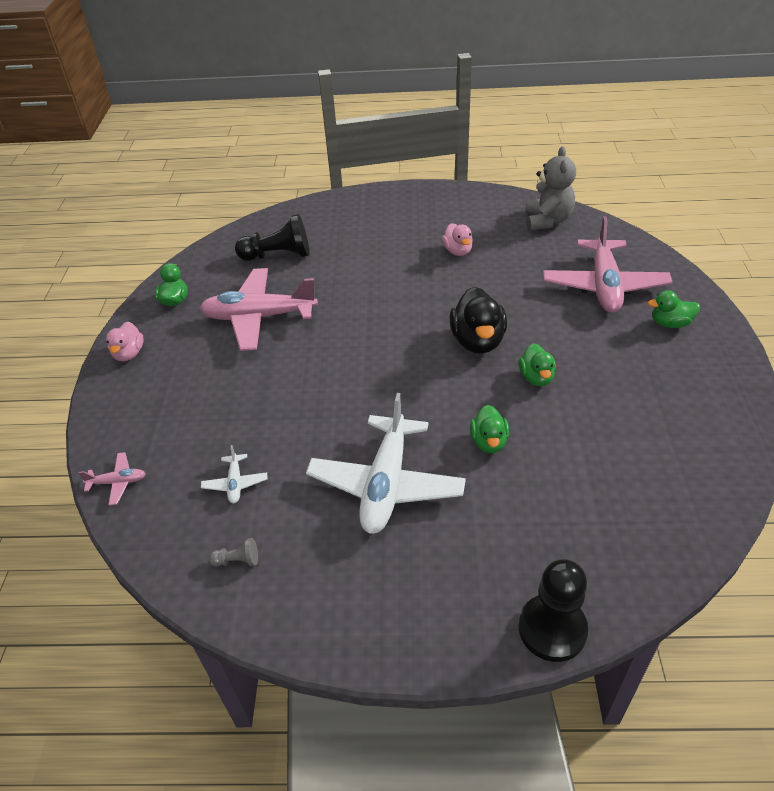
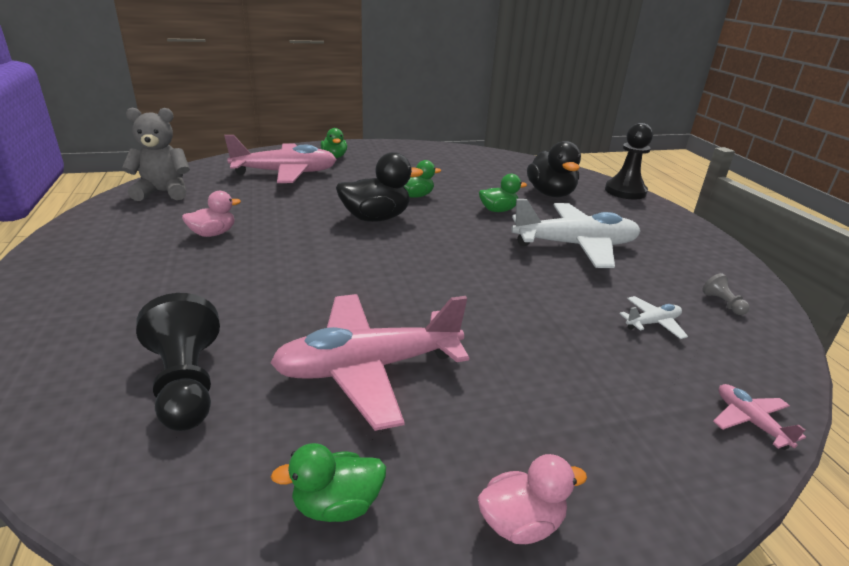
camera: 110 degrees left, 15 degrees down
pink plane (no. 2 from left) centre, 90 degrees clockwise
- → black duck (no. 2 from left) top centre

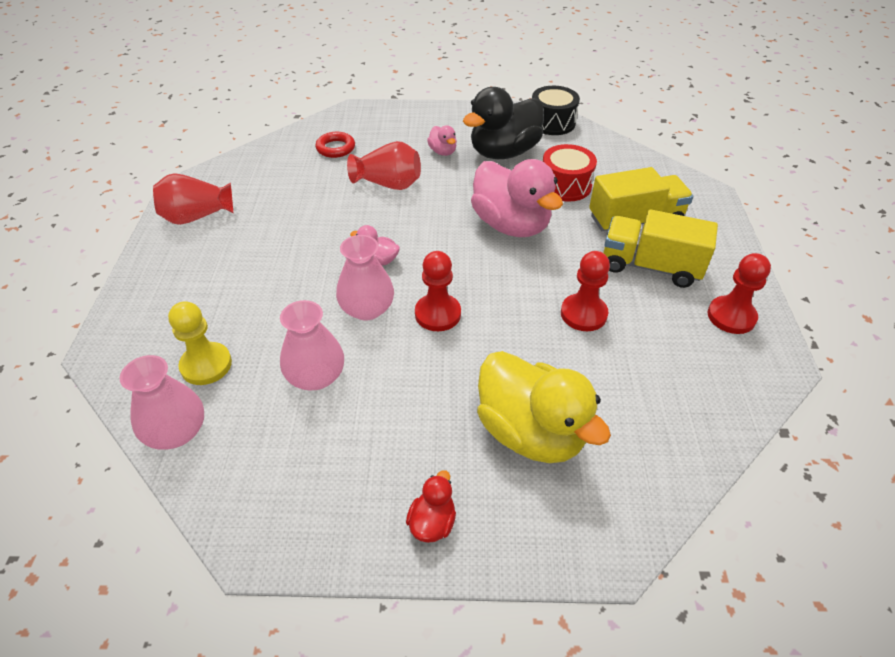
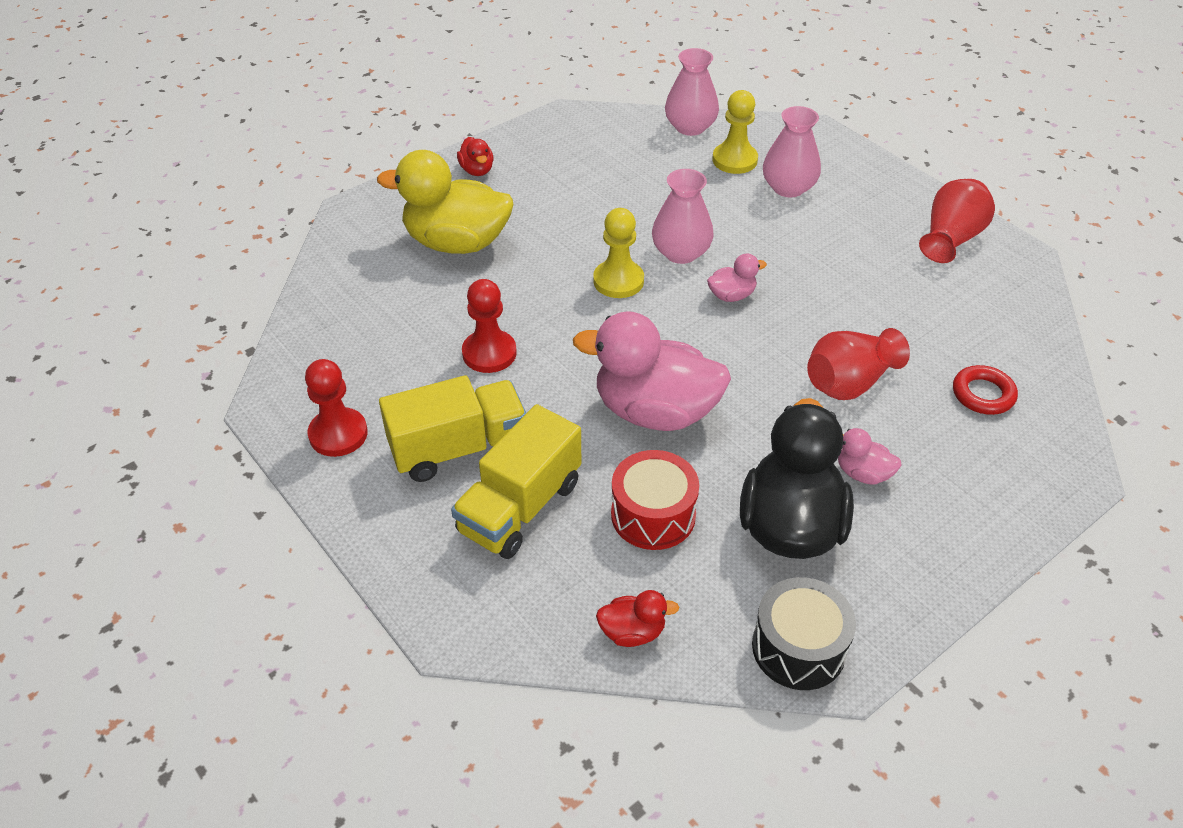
camera: 140 degrees right, 0 degrees up
pink vase (no. 2 from left in the first image) centre → pink vase (no. 3 from left) top right, relocated
red pawn (no. 1 from left) centre → yellow pawn (no. 1 from left) top centre
- → red duck (no. 2 from left) bottom centre

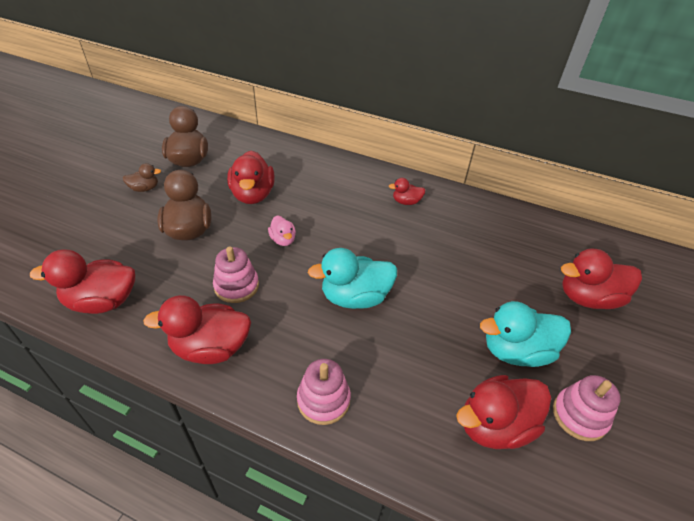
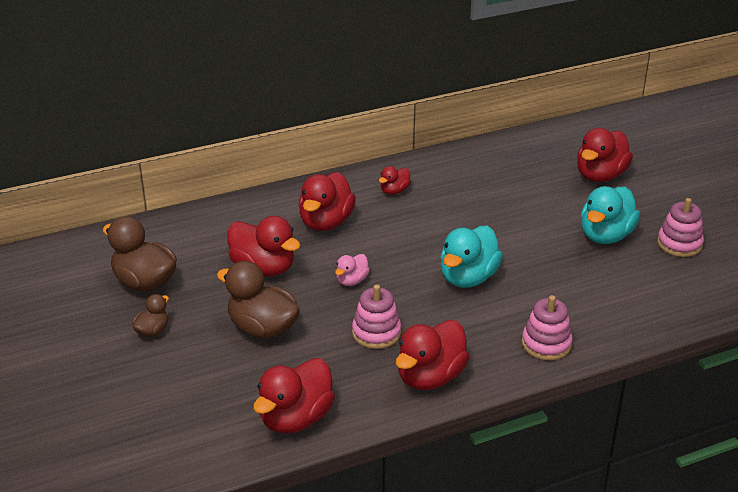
camera: 45 degrees left, 10 degrees down
pink duck centre, 105 degrees clockwise
red duck (no. 5 from left in the first image) bottom right → red duck (no. 3 from left) centre, relocated

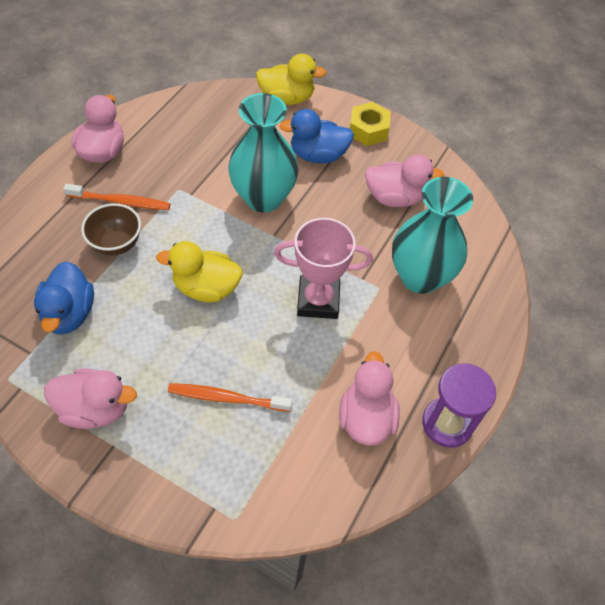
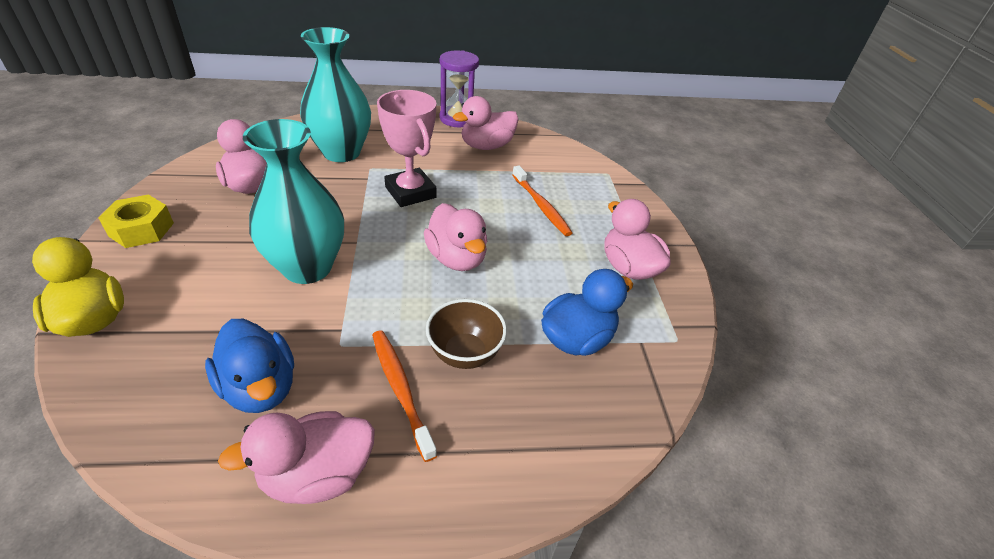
camera: 125 degrees left, 15 degrees down
yellow duck (no. 1 from left) middle left → pink duck (no. 3 from left) centre
blue duck (no. 2 from left in the first image) top centre → blue duck (no. 1 from left) middle left, relocated

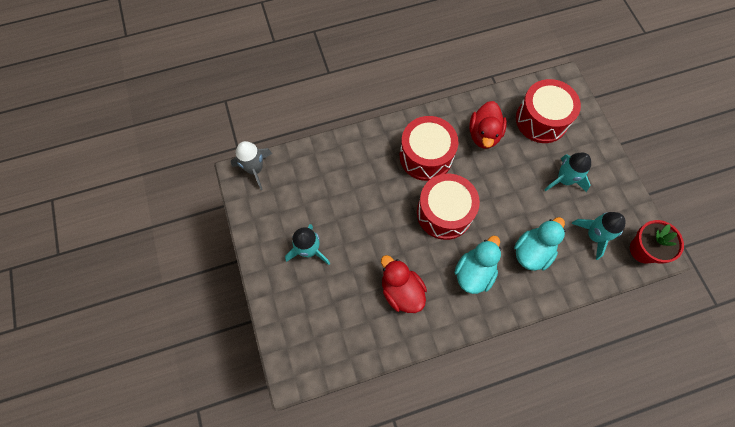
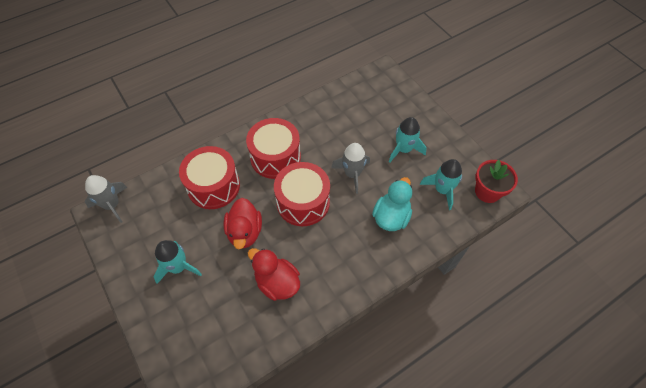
camera: 15 degrees left, 10 degrees down
turquoise duck (no. 1 from left) centre → -
red duck (no. 2 from left in the first image) top centre → red duck (no. 1 from left) centre, relocated
red drum (no. 3 from left in the first image) top right → red drum (no. 1 from left) middle left, relocated
- → grey rocket (no. 2 from left) centre

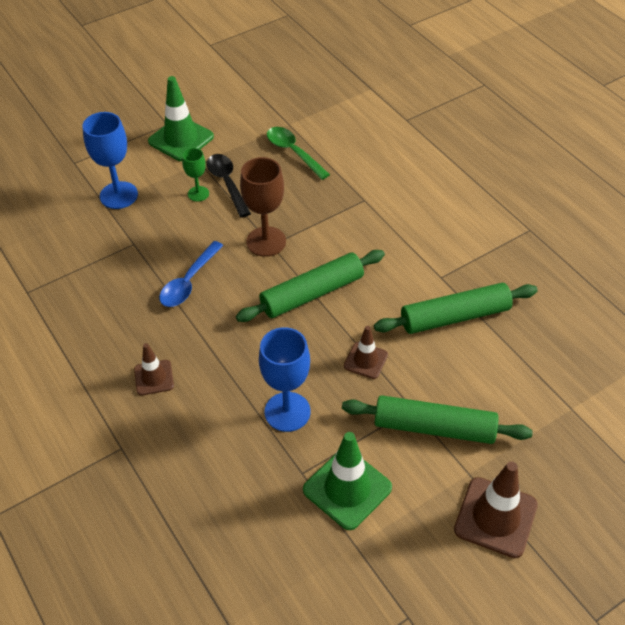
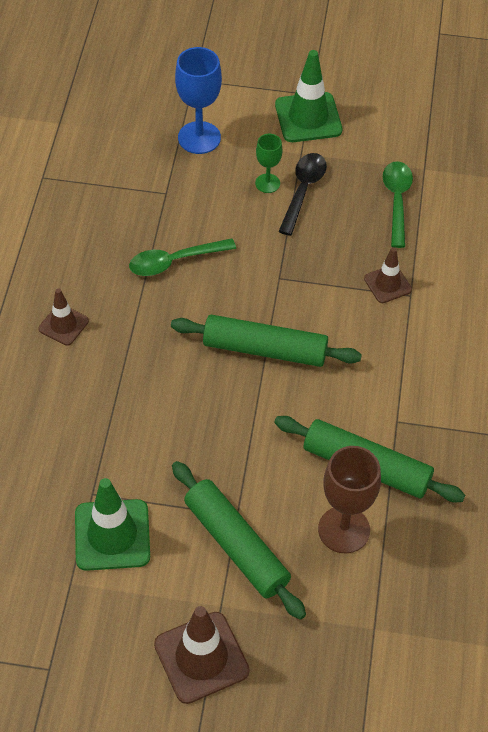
camera: 40 degrees right, 5 degrees up
blue spoon middle left → green spoon (no. 1 from left) centre
brown goblet top centre → brown goblet bottom right, relocated
blue goblet (no. 2 from left) centre → -
brown traffic cone (no. 2 from left in the first image) centre → brown traffic cone (no. 3 from left) middle right, relocated

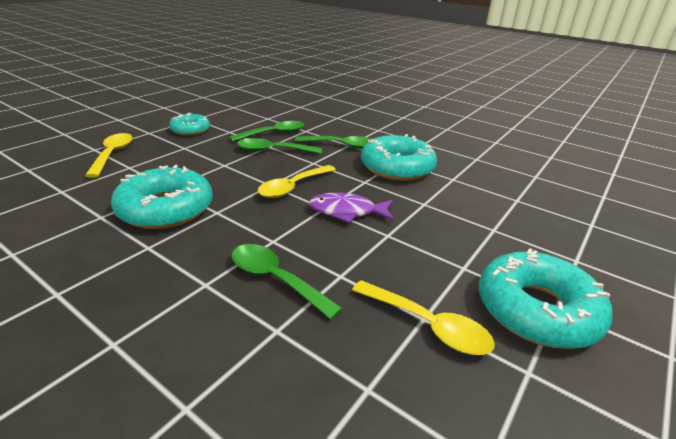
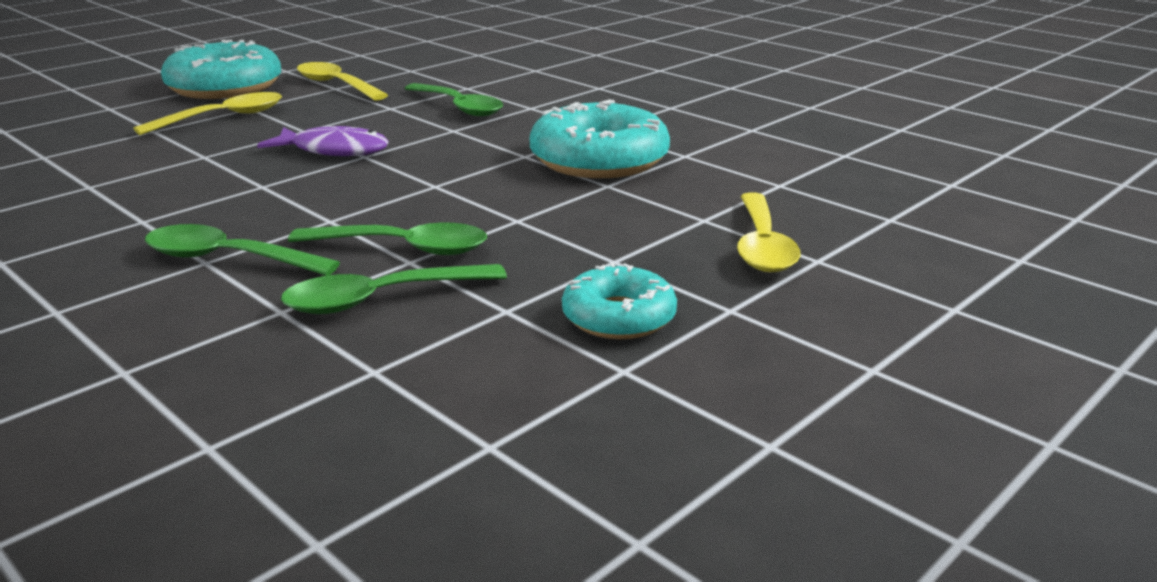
camera: 170 degrees left, 5 degrees down
yellow spoon (no. 2 from left in the first image) centre → yellow spoon (no. 1 from left) top left, relocated
turquoise donut (no. 3 from left) centre → -

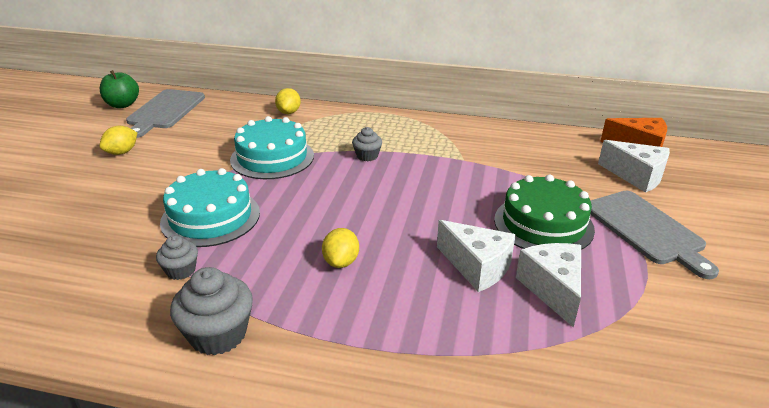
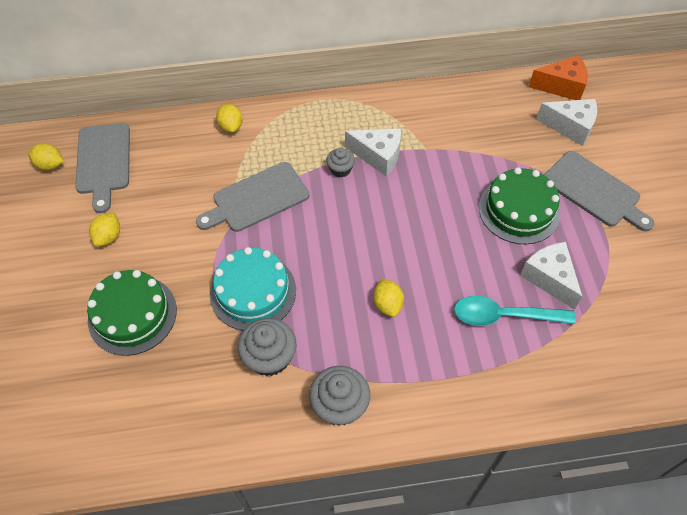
camera: 20 degrees left, 25 degrees up
green apple top left → yellow lemon (no. 1 from left) top left
grey cupcake (no. 1 from left) middle left → grey cupcake (no. 1 from left) bottom centre, x1.72
turquoise cake (no. 2 from left) centre → grey cutting board (no. 2 from left) centre
white cheese (no. 1 from left) centre → white cheese (no. 1 from left) top centre, relocated
- → green cake (no. 1 from left) middle left
- → turquoise spoon middle right

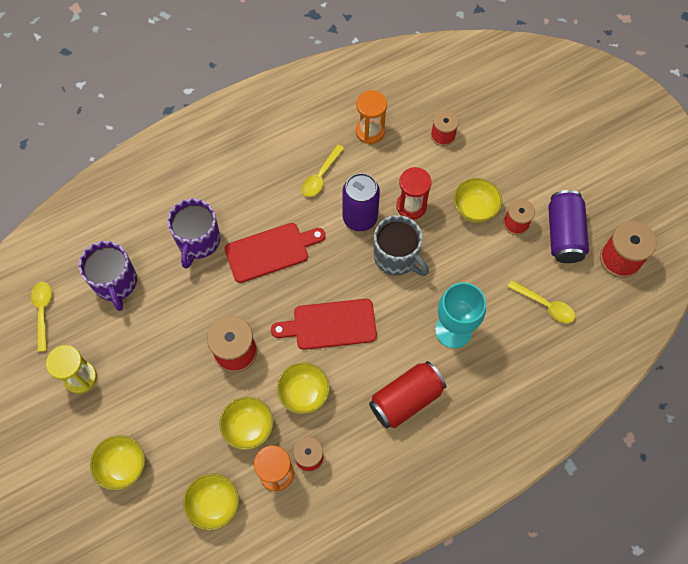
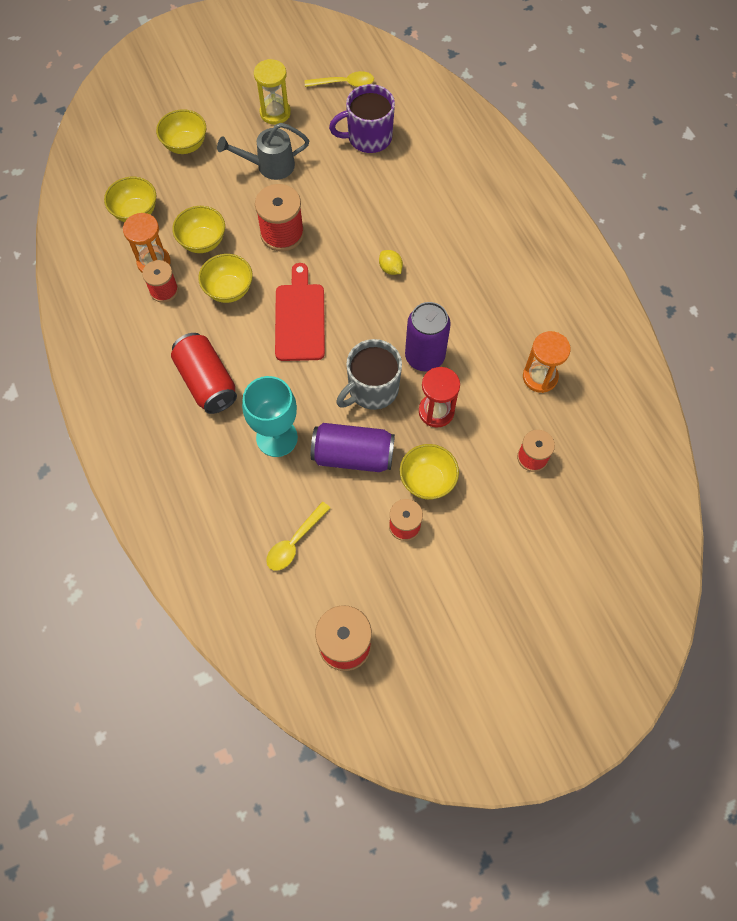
camera: 95 degrees right, 0 degrees up
purple mug (no. 2 from left) middle left → -
red cutting board (no. 1 from left) centre → yellow lemon top centre
yellow spoon (no. 2 from left) top centre → -
purple can (no. 2 from left in the first image) middle right → purple can (no. 1 from left) centre, relocated
- → grey watering can top centre

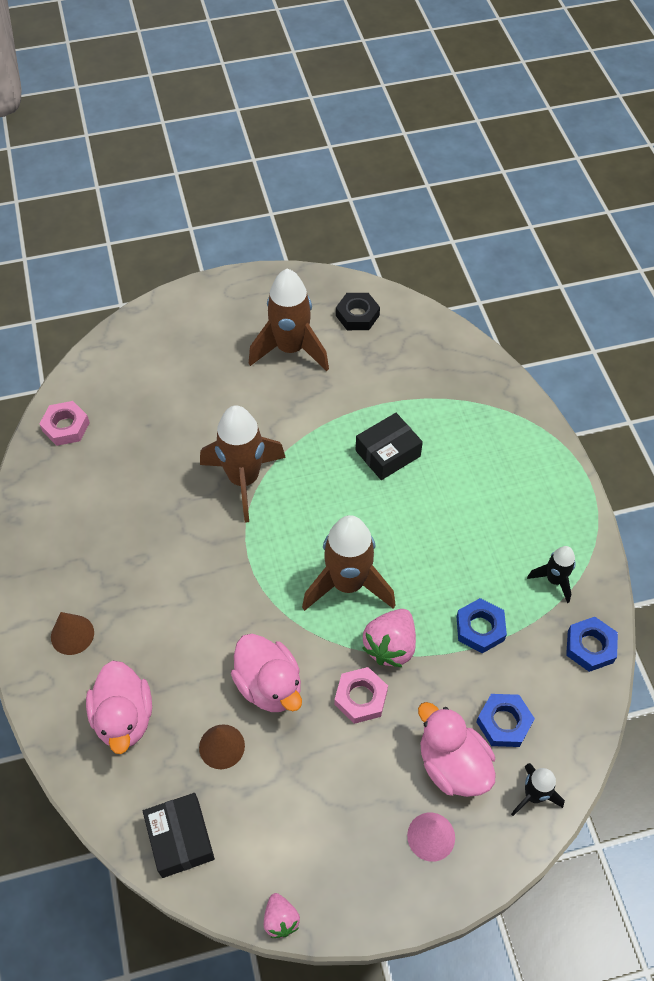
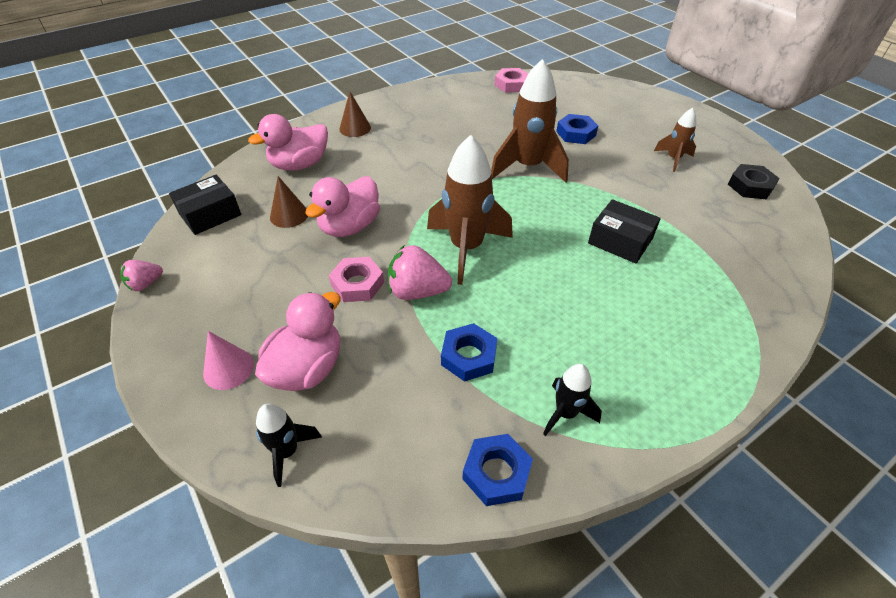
camera: 70 degrees right, 10 degrees down
brown rocket (no. 2 from left in the first image) top centre → brown rocket (no. 3 from left) top right, x0.52
blue nut (no. 2 from left in the first image) bottom right → blue nut (no. 3 from left) top centre, relocated

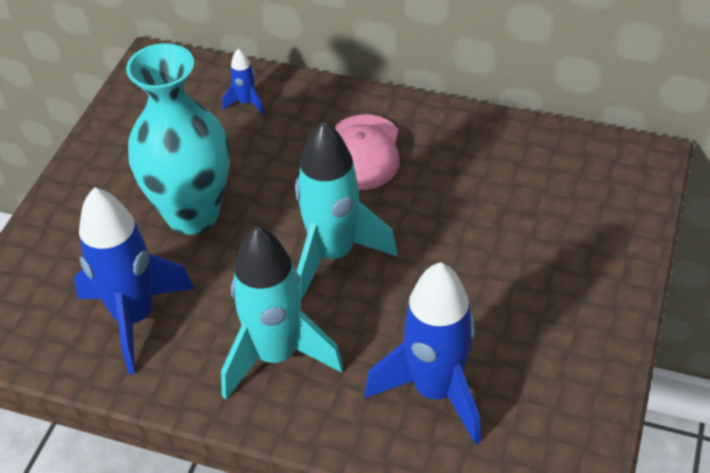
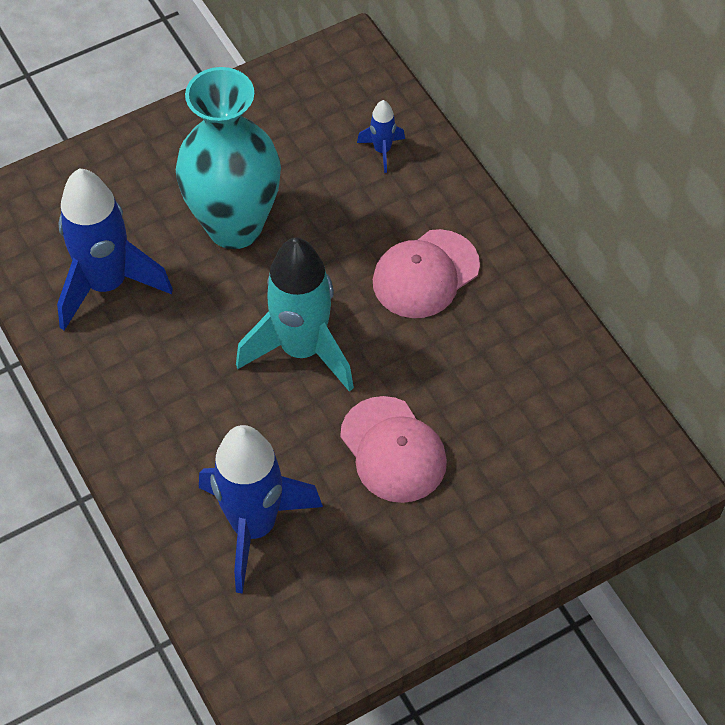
camera: 40 degrees right, 10 degrees up
turquoise rocket (no. 1 from left) centre → -
- → pink cap (no. 1 from left) centre

